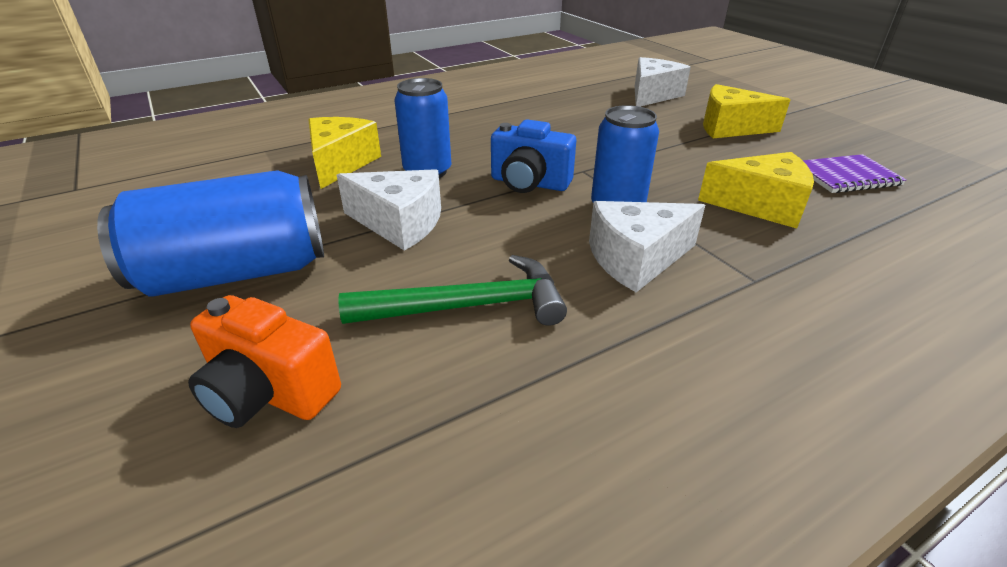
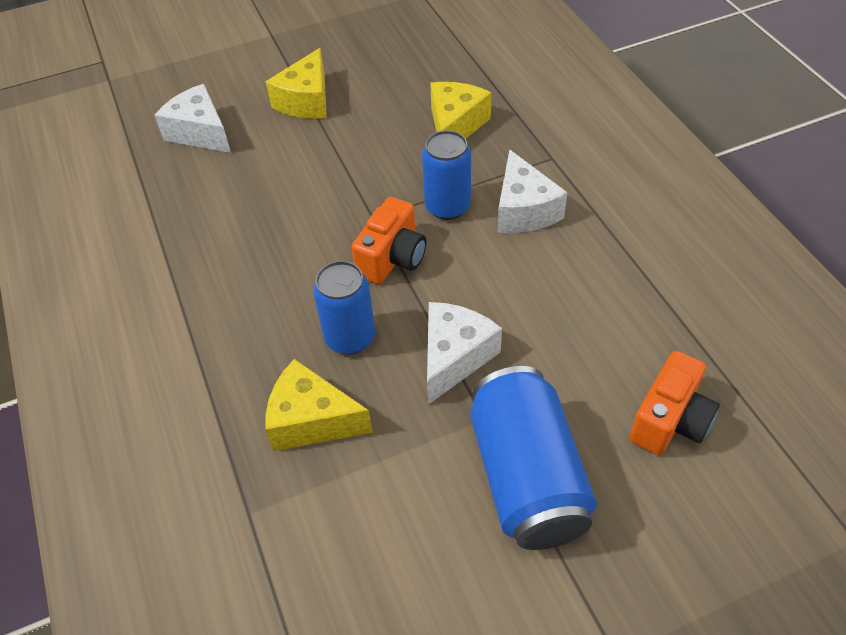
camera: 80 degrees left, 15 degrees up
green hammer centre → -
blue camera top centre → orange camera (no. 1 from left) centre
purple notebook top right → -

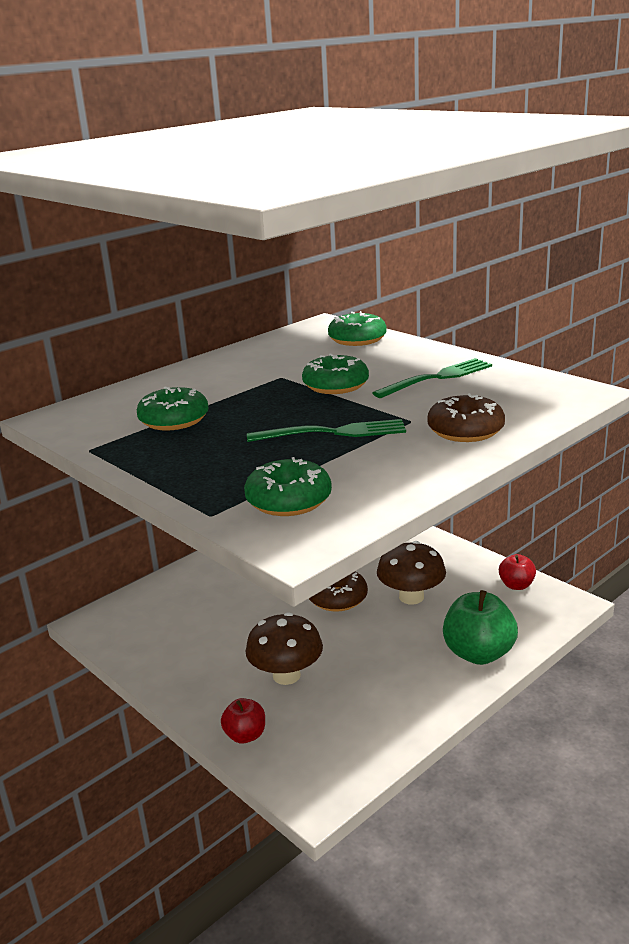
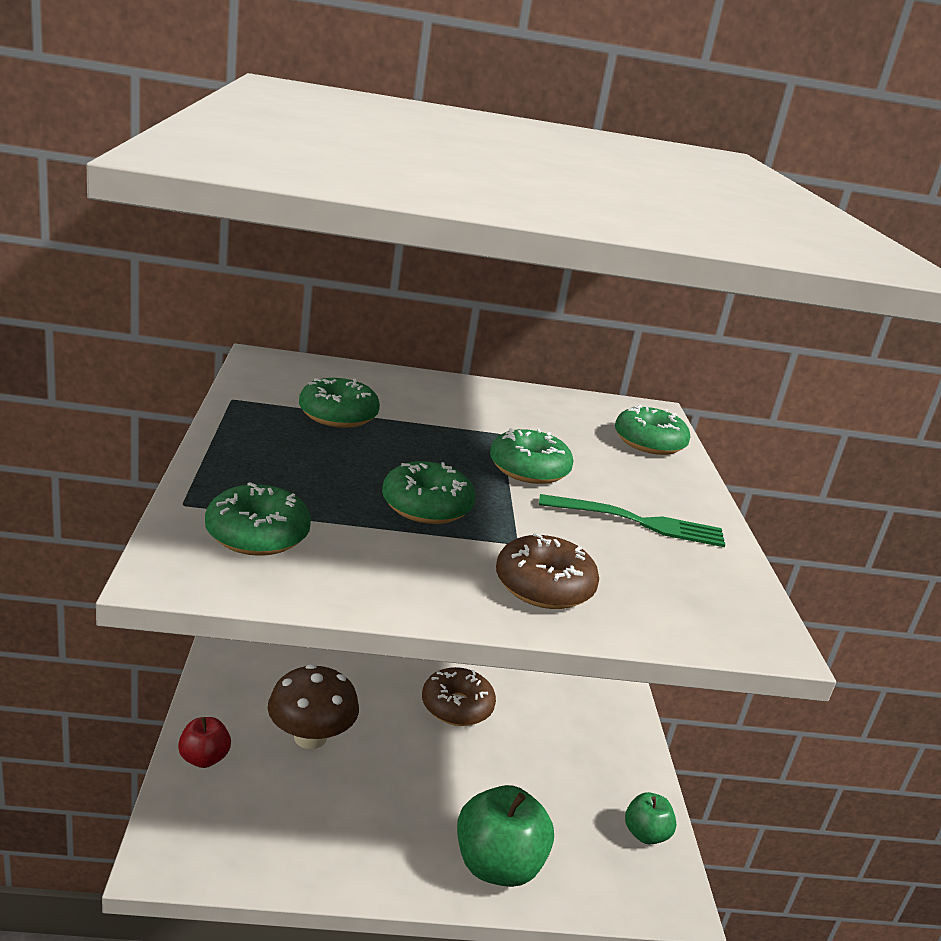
camera: 35 degrees right, 0 degrees up
green fork (no. 1 from left) centre → green donut (no. 3 from left) centre
brown mushroom (no. 2 from left) centre → -
red apple (no. 2 from left) middle right → green apple (no. 2 from left) bottom right

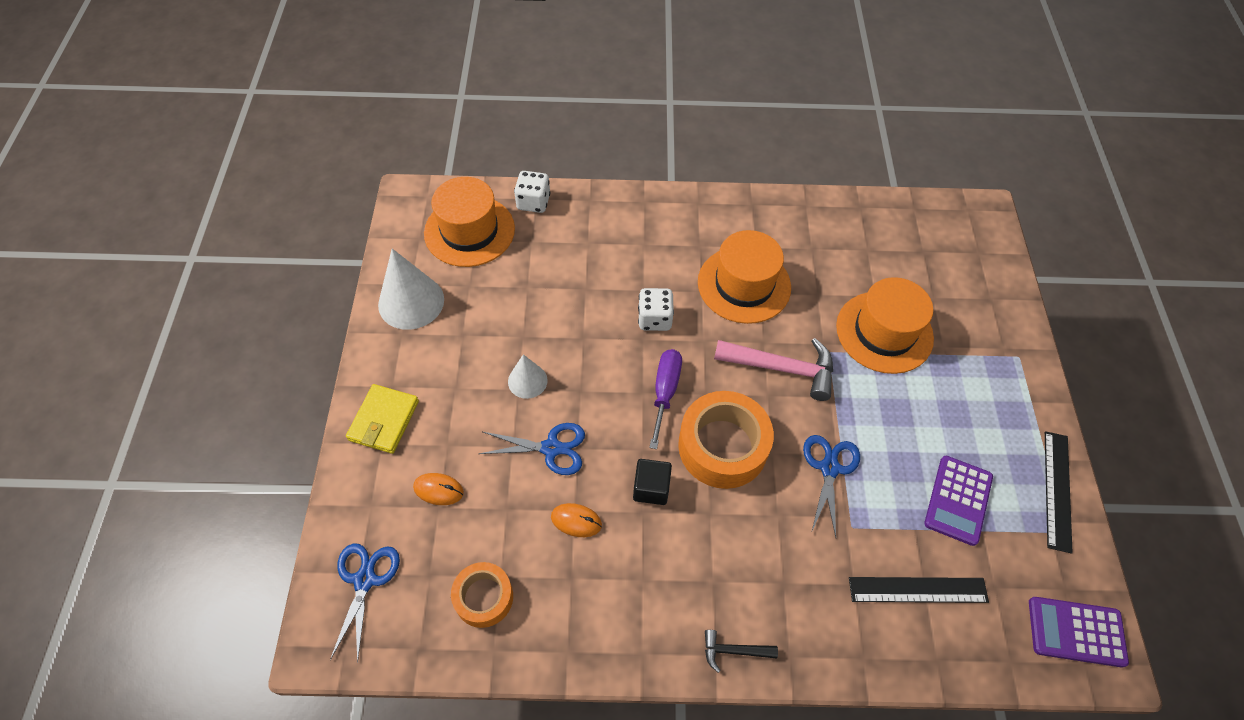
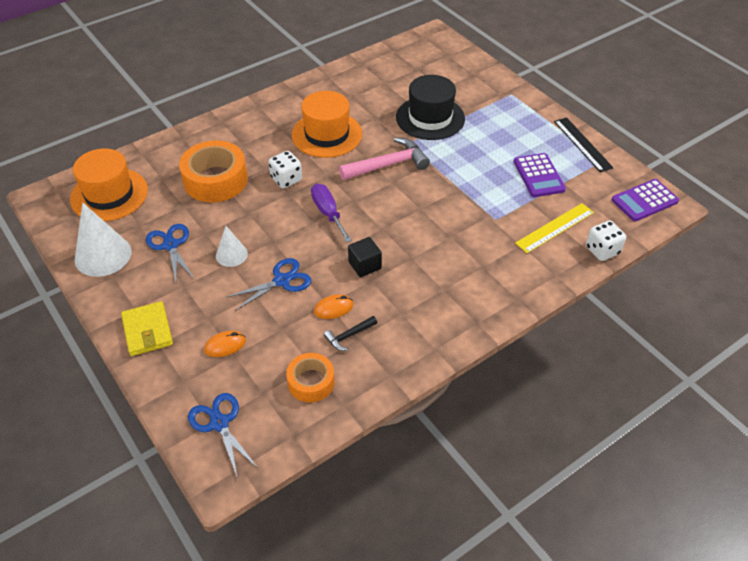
camera: 35 degrees left, 10 degrees down
white dice (no. 1 from left in the first image) top centre → white dice (no. 2 from left) middle right, relocated
orange tape (no. 2 from left in the first image) centre → orange tape (no. 1 from left) top left, relocated
black hammer bottom centre → black hammer centre, relocated
blue scissors (no. 3 from left in the first image) bottom right → blue scissors (no. 1 from left) middle left, relocated
orange hat (no. 3 from left) middle right → black hat top centre
black ruler (no. 1 from left) bottom right → yellow ruler middle right

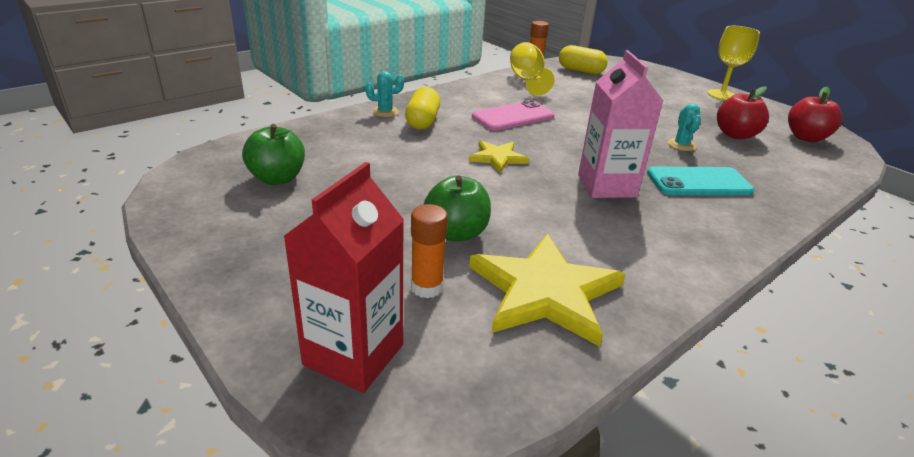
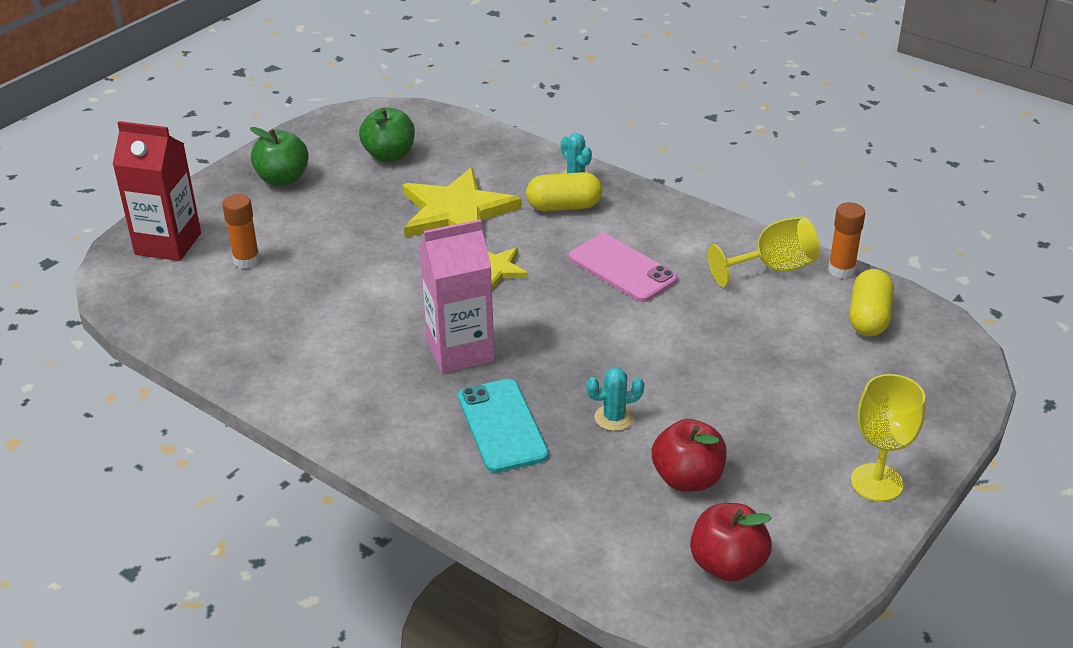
camera: 80 degrees right, 5 degrees up
green apple (no. 2 from left in the first image) centre → green apple (no. 1 from left) top left, relocated
yellow star (no. 2 from left in the first image) centre → yellow star (no. 1 from left) top centre, relocated

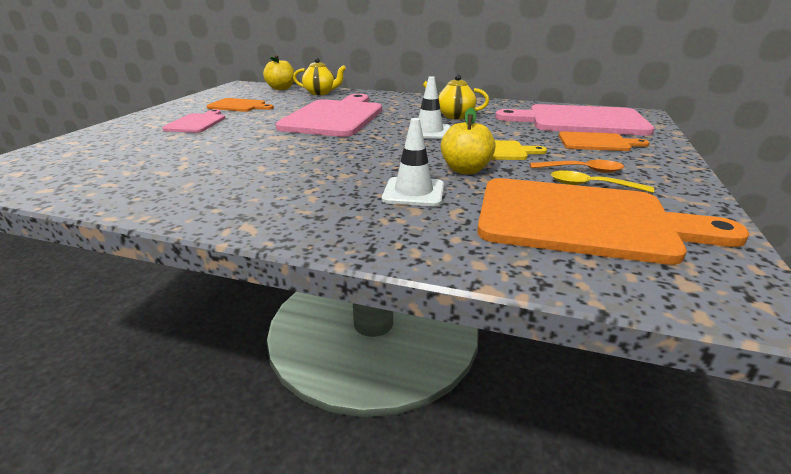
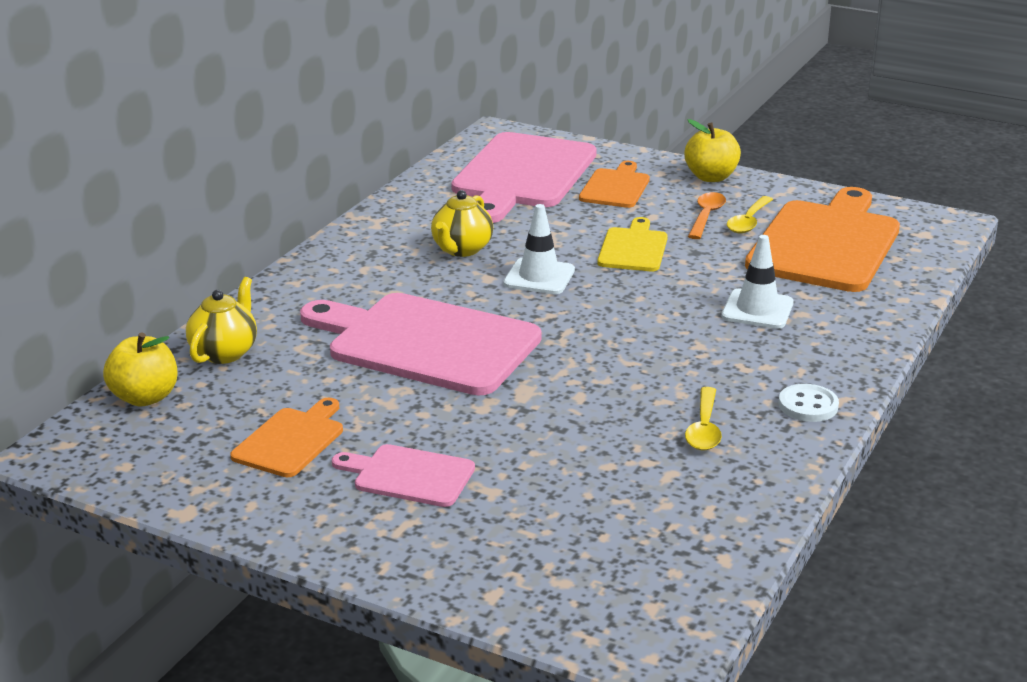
camera: 80 degrees left, 0 degrees up
yellow apple (no. 2 from left) top centre → yellow apple (no. 2 from left) top right, relocated
- → yellow spoon (no. 1 from left) middle right
- → white button middle right

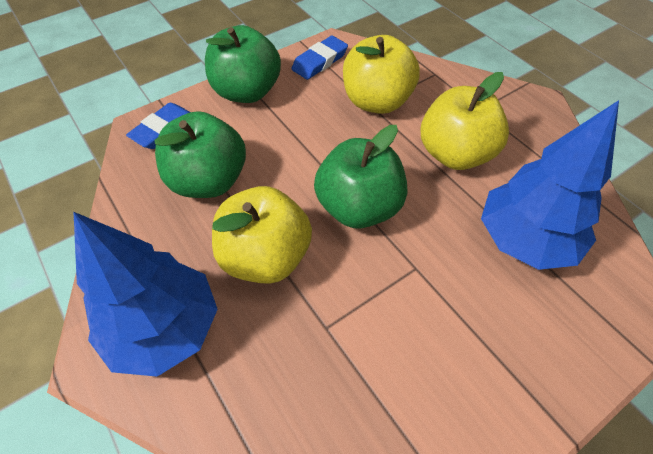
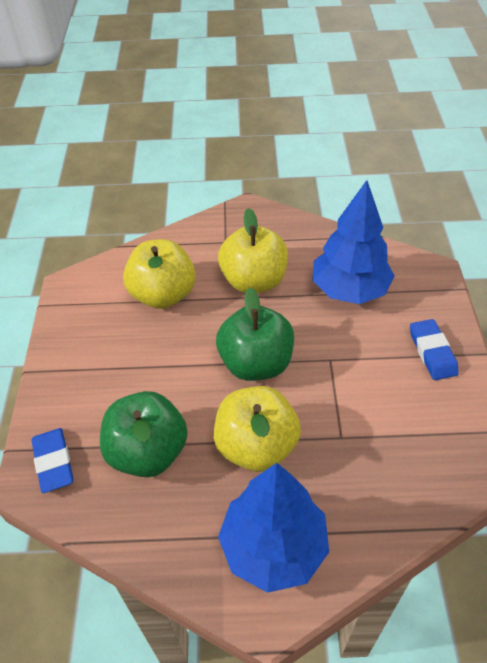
camera: 55 degrees left, 5 degrees down
green apple (no. 2 from left) top centre → -
blue eraser (no. 2 from left) top centre → blue eraser (no. 2 from left) middle right, relocated

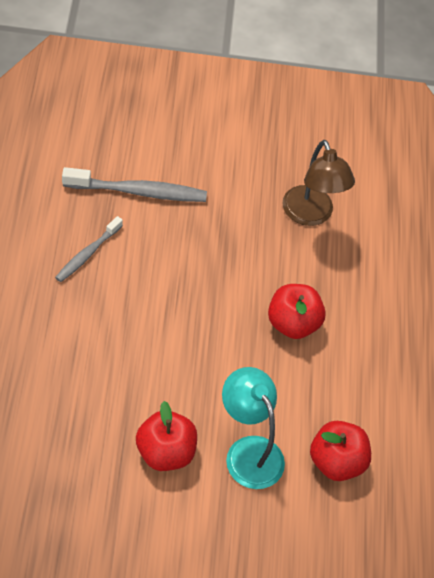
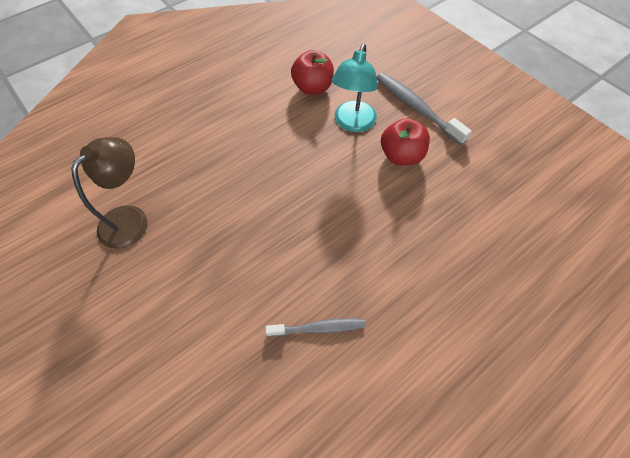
camera: 125 degrees left, 5 degrees up
grey toothbrush (no. 2 from left) top left → grey toothbrush (no. 2 from left) top right, relocated
red apple (no. 2 from left) middle right → -

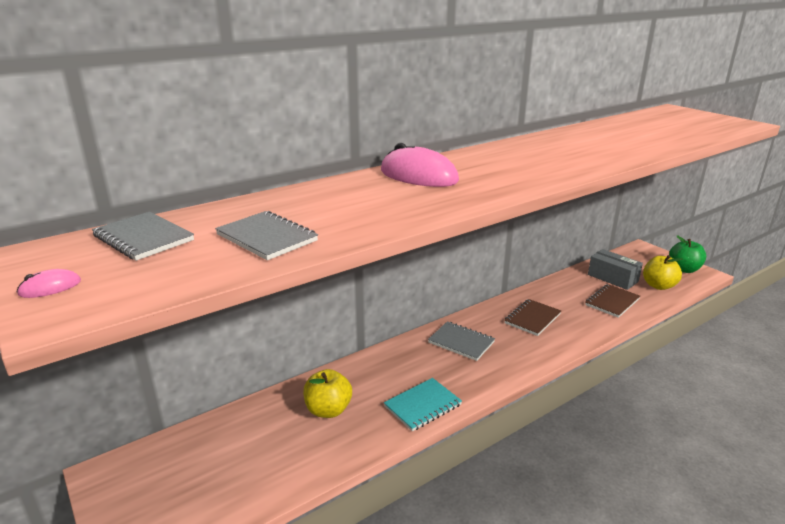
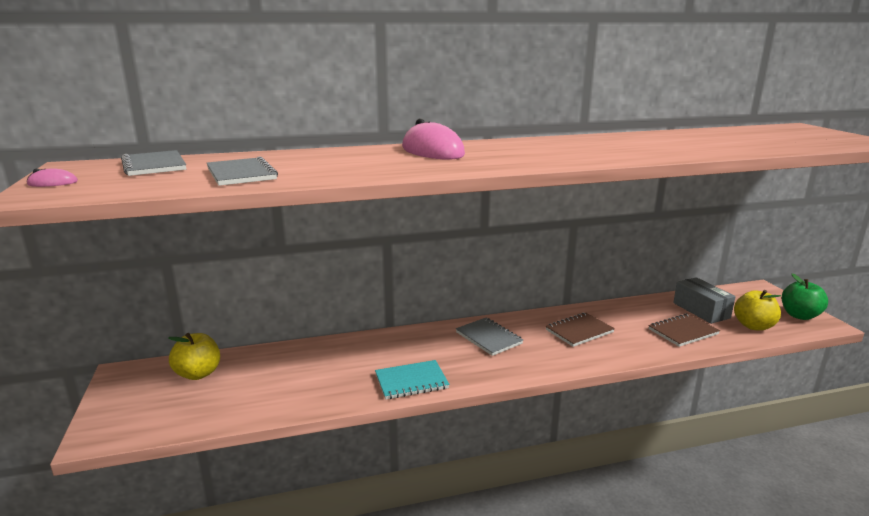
camera: 20 degrees right, 5 degrees down
yellow apple (no. 1 from left) bottom centre → yellow apple (no. 1 from left) bottom left, relocated

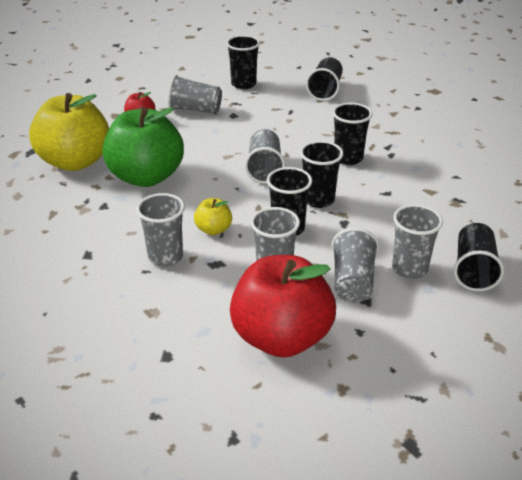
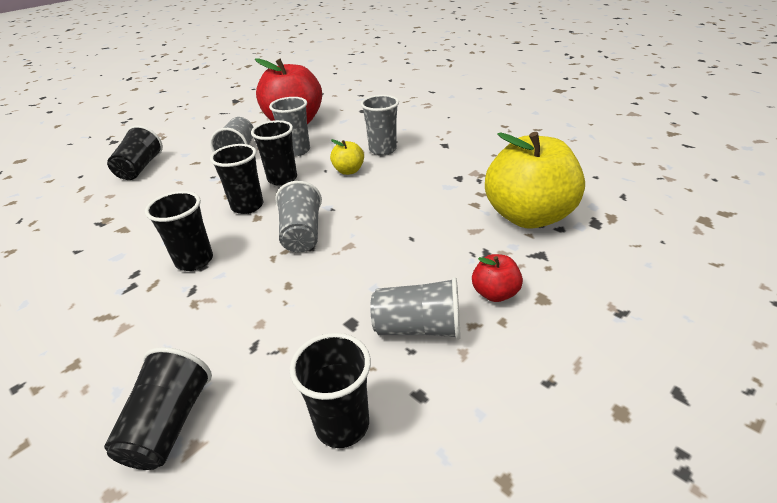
camera: 175 degrees right, 0 degrees up
green apple top left → -
grey cup (no. 6 from left) middle right → -

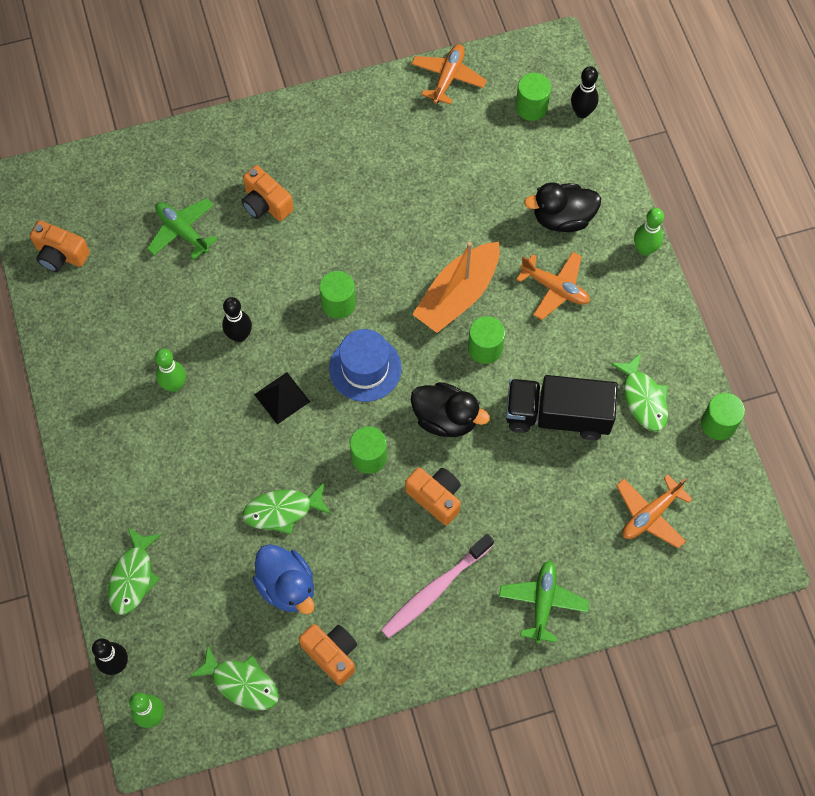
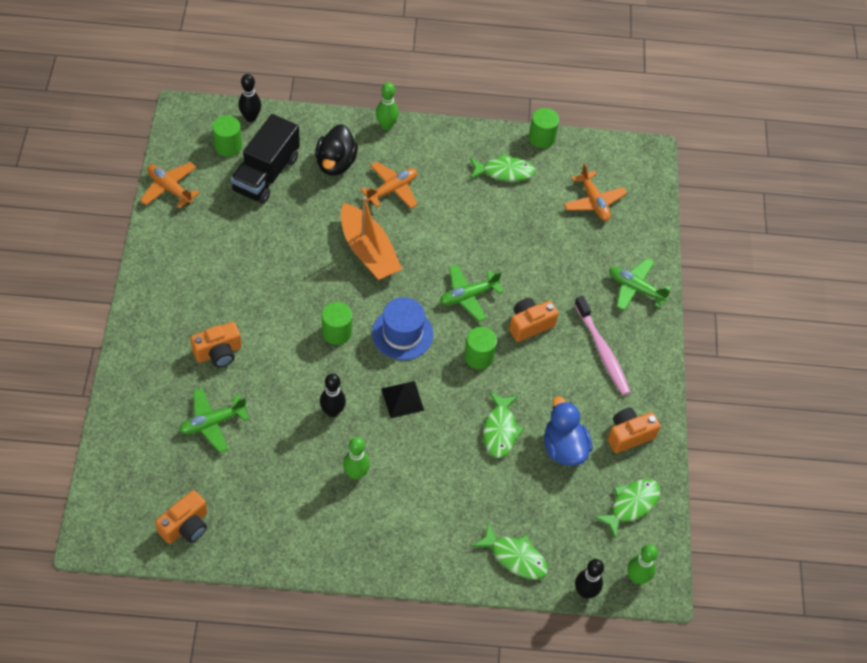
camera: 75 degrees left, 10 degrees down
blue duck bottom centre → blue duck centre, 90 degrees counterclockwise
black duck (no. 1 from left) centre → green plane (no. 2 from left) centre
green cylinder (no. 3 from left) centre → -
black truck middle right → black truck top left, relocated

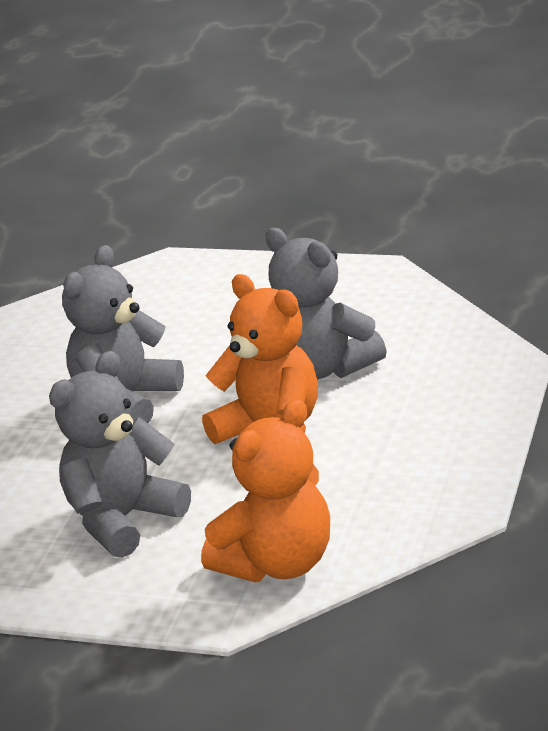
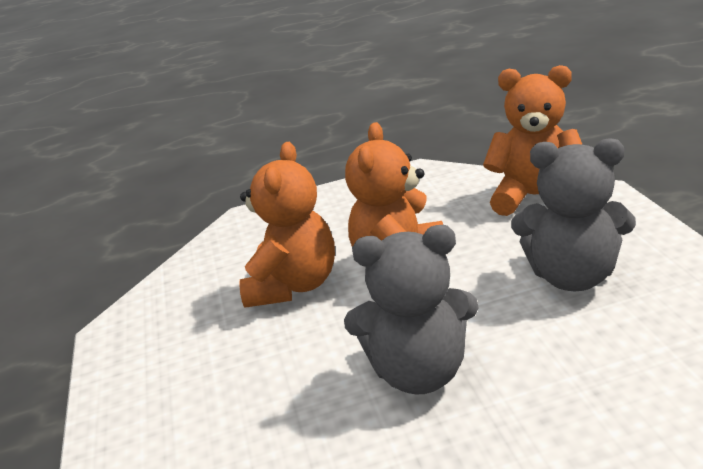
camera: 120 degrees left, 0 degrees up
grey teddy bear (no. 3 from left) centre → orange teddy bear (no. 1 from left) centre

